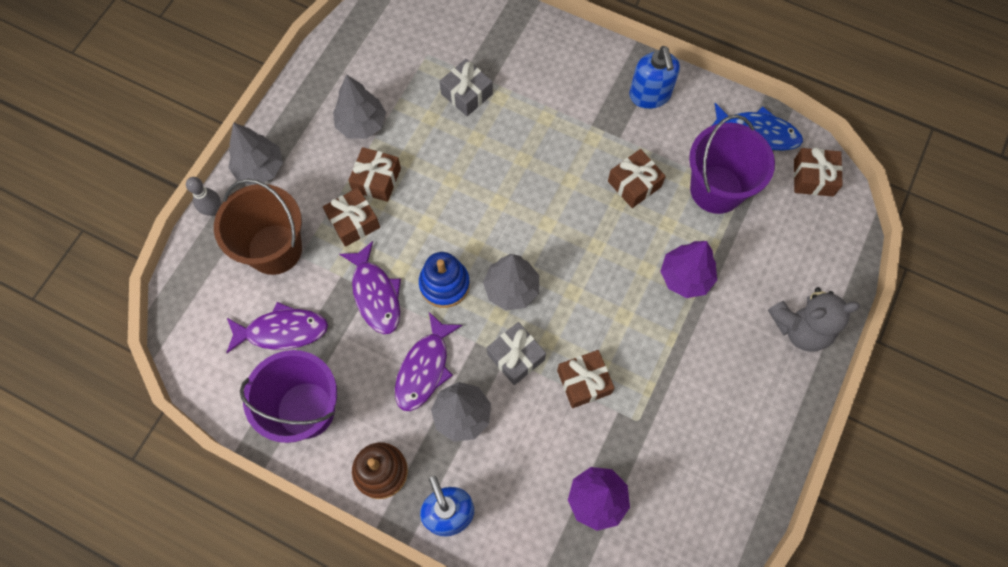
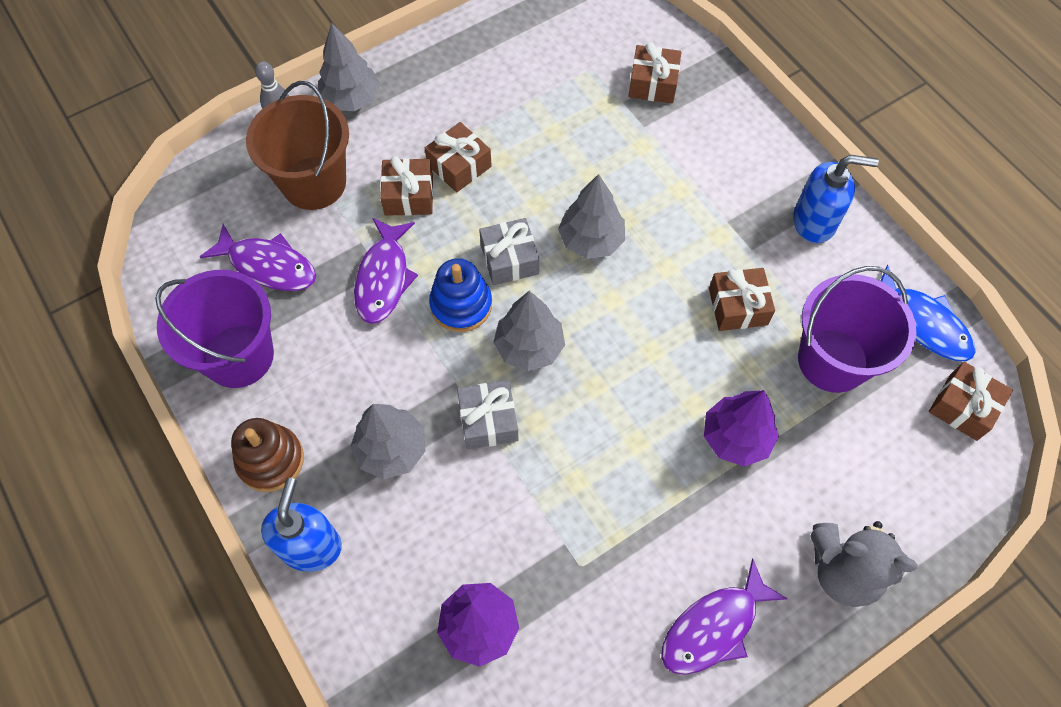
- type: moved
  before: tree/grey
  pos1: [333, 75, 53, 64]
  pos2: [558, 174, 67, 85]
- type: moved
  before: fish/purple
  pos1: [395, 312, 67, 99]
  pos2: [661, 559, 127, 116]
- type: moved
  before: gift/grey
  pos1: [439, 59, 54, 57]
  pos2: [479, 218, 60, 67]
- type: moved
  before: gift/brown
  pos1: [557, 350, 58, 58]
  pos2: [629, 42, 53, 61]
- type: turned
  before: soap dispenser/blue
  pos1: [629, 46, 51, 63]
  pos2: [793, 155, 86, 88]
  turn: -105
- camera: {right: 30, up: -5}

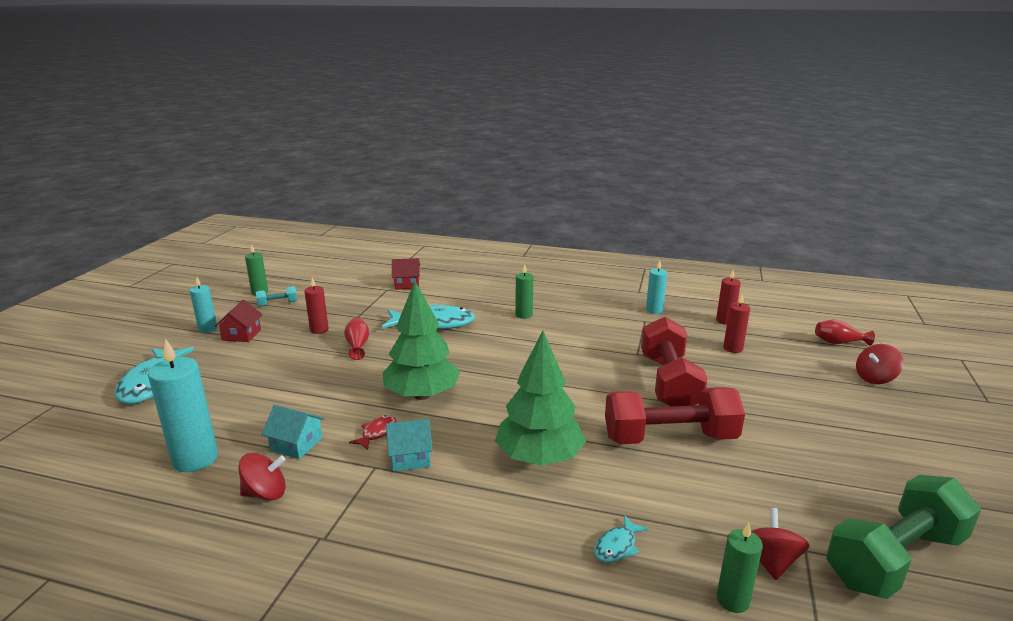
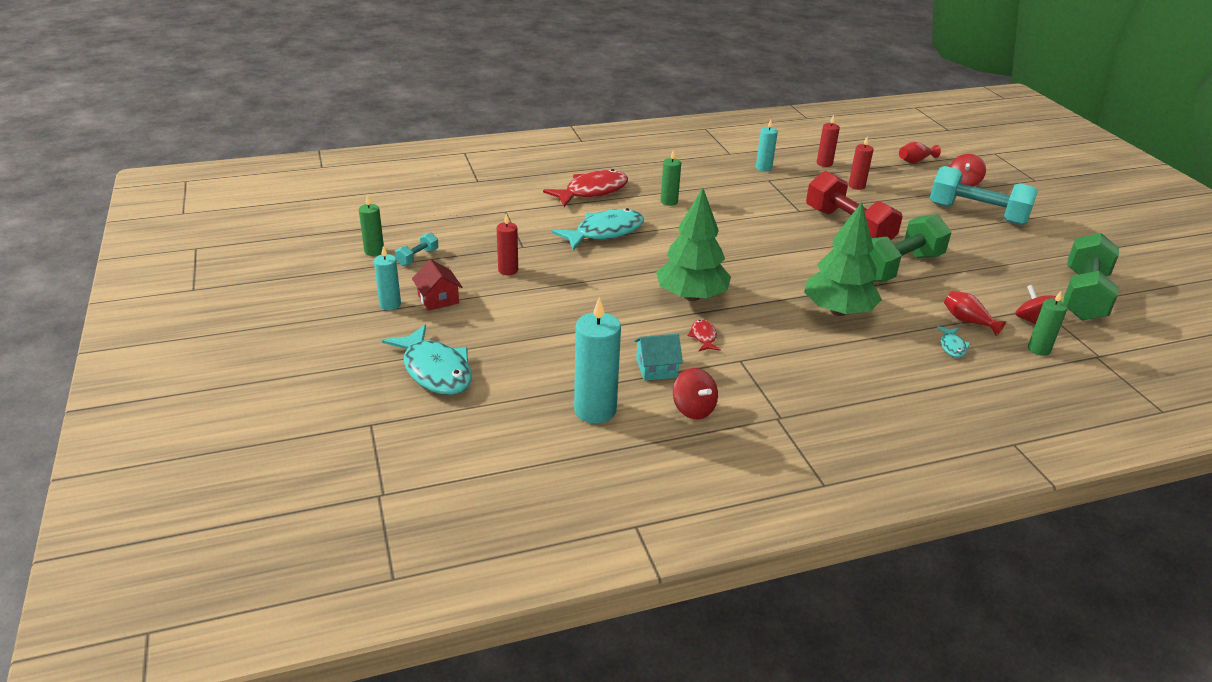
- type: turned
  before: spinning top/red
  pos1: [239, 453, 47, 47]
  pos2: [673, 368, 45, 51]
  turn: 105
- type: moved
  before: vase/red
  pos1: [344, 318, 25, 42]
  pos2: [944, 291, 62, 45]
- type: removed
  before: house/turquoise
  pos1: [386, 419, 47, 53]
- type: removed
  before: house/red
  pos1: [392, 258, 28, 32]
- type: recoloured
  before: dumbbell/red
  after: dumbbell/green
  pos1: [605, 387, 140, 57]
  pos2: [869, 214, 83, 68]
- type: added
  after: fish/red
  pos2: [543, 169, 85, 38]
- type: added
  after: dumbbell/turquoise
  pos2: [930, 166, 108, 59]
- camera: {right: -35, up: 10}

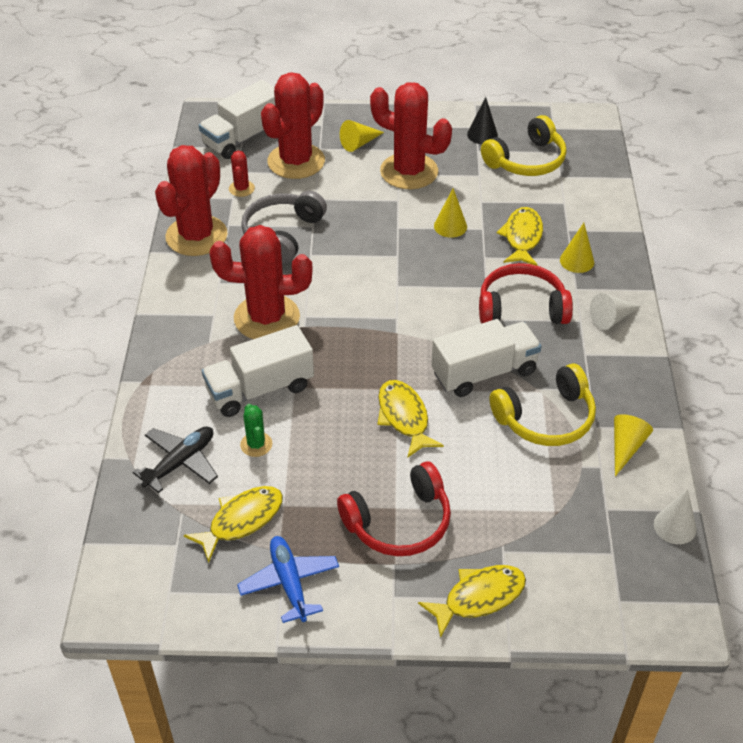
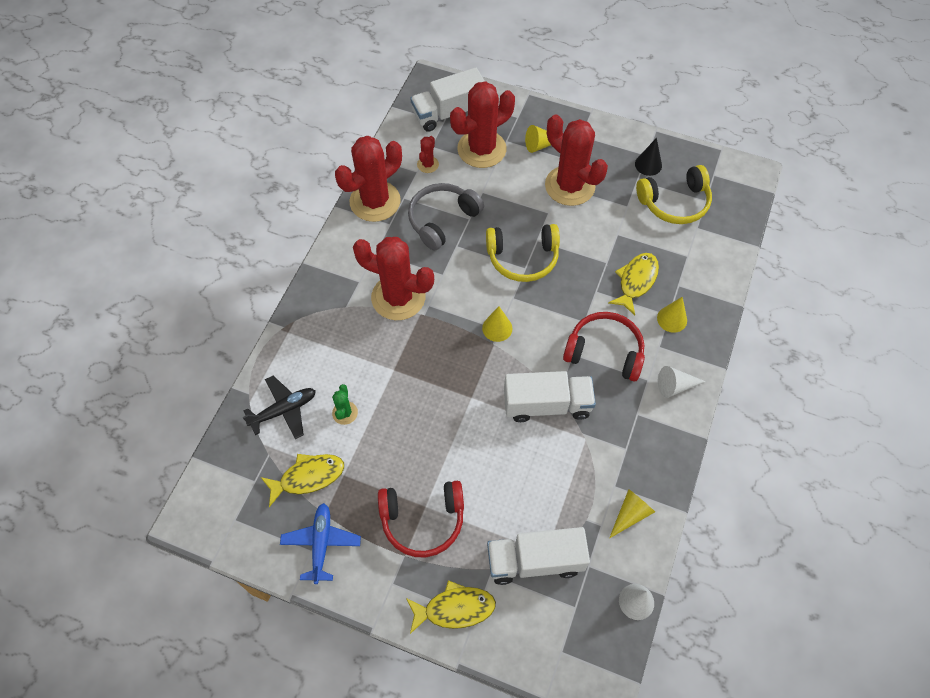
- type: moved
  before: truck/white
  pos1: [202, 325, 112, 92]
  pos2: [487, 527, 103, 58]
- type: removed
  before: fish/yellow
  pos1: [377, 380, 67, 78]
- type: moved
  before: cone/yellow
  pos1: [434, 188, 33, 50]
  pos2: [482, 306, 30, 36]
- type: moved
  before: headphones/yellow
  pos1: [490, 363, 106, 83]
  pos2: [486, 224, 74, 58]
- camera: {right: 20, up: 15}

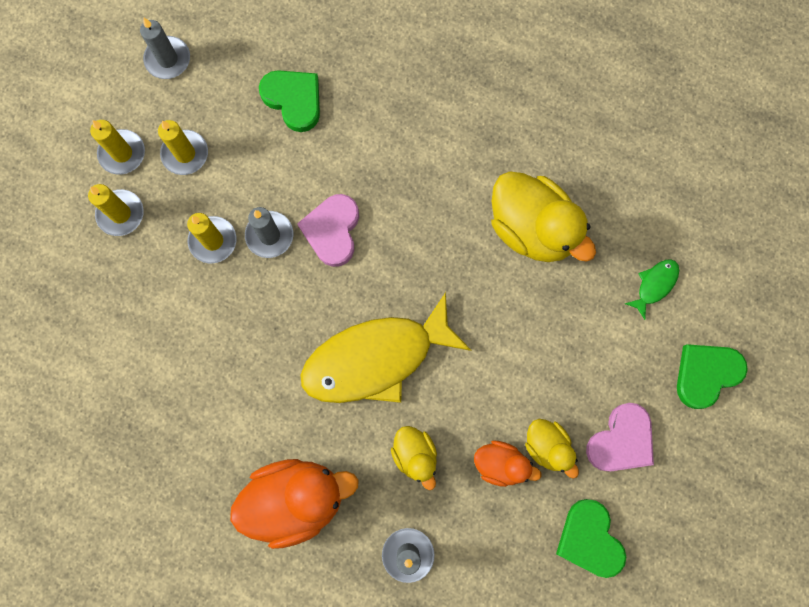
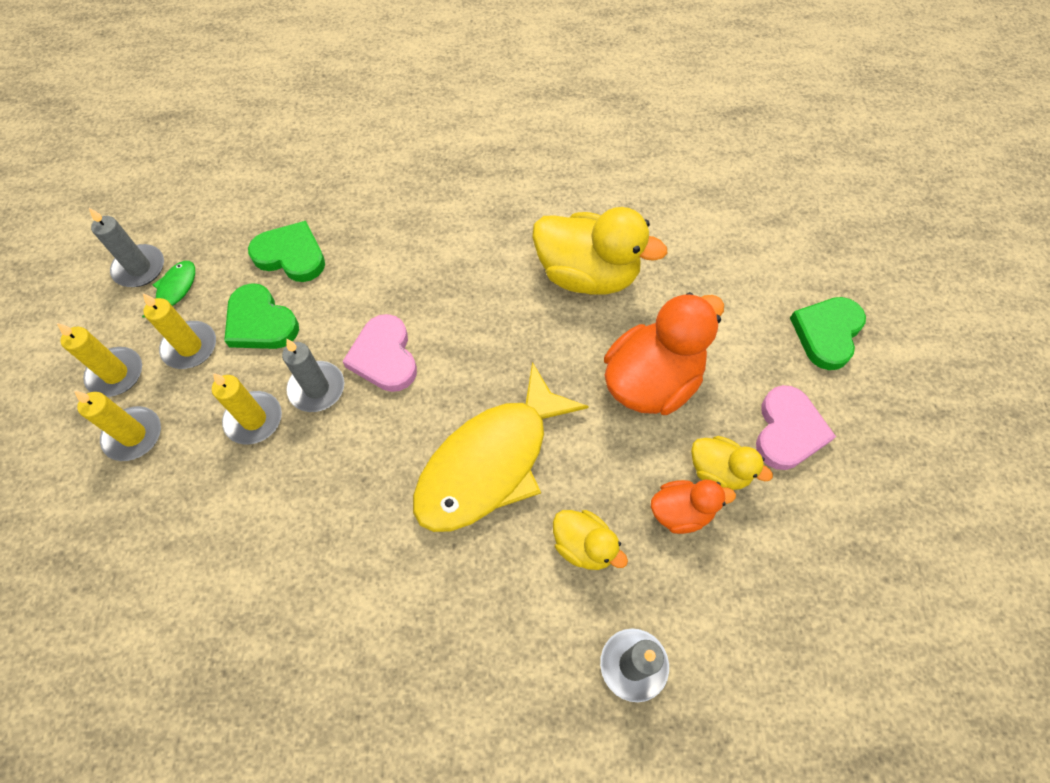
- type: moved
  before: duck/orange
  pos1: [230, 459, 129, 90]
  pos2: [604, 292, 120, 123]
- type: moved
  before: heart/green
  pos1: [556, 499, 70, 79]
  pos2: [224, 283, 75, 66]
- type: moved
  before: fish/green
  pos1: [625, 259, 54, 61]
  pos2: [142, 261, 53, 57]
- camera: {right: -25, up: -15}

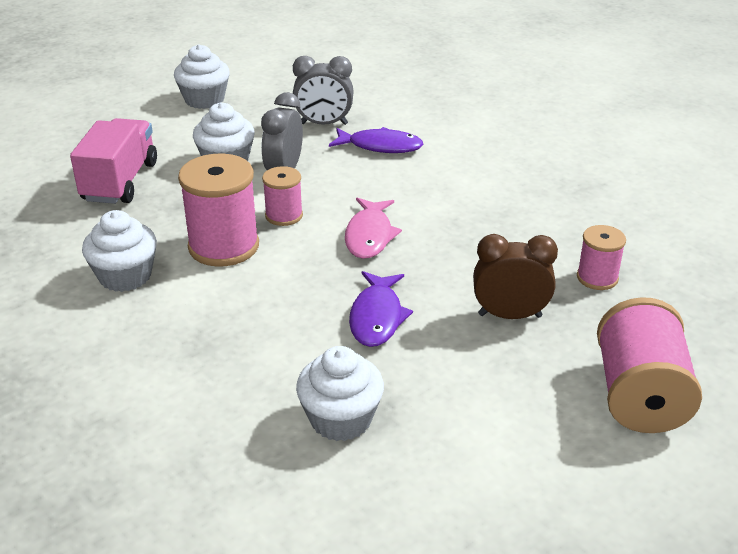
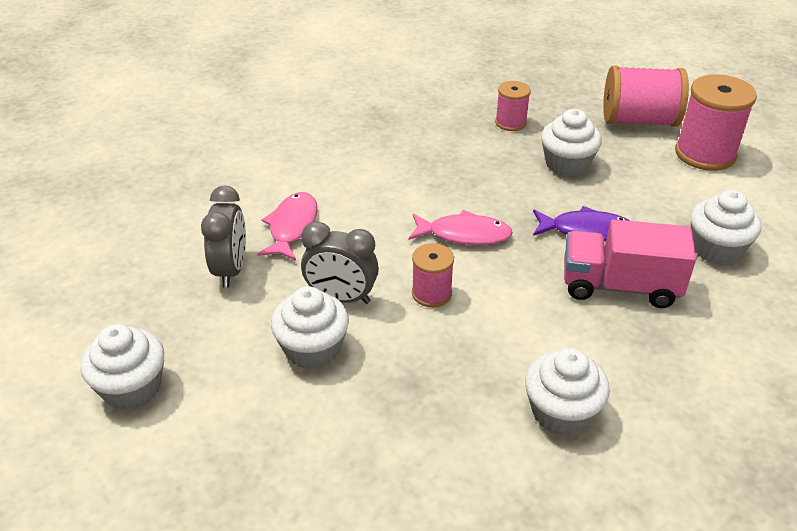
- type: moved
  before: truck/pink
  pos1: [70, 118, 87, 86]
  pos2: [564, 219, 133, 89]
- type: moved
  before: spool/pink
  pos1: [178, 154, 81, 113]
  pos2: [675, 74, 82, 97]
- type: recoloured
  before: fish/purple
  after: fish/pink
  pos1: [329, 127, 95, 26]
  pos2: [257, 192, 60, 69]
- type: replaced
  before: clock/brown
  after: cupcake/white
  pos1: [473, 234, 85, 85]
  pos2: [541, 109, 61, 68]
- camera: {right: -90, up: 5}

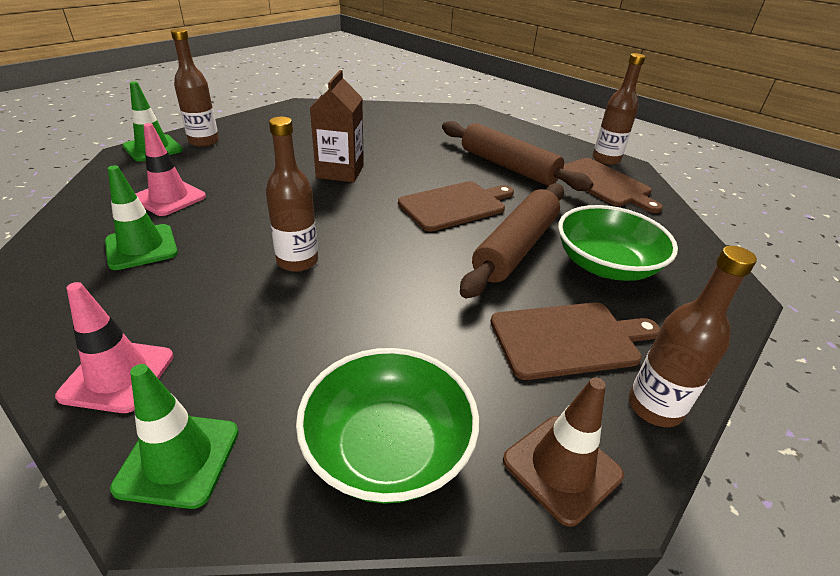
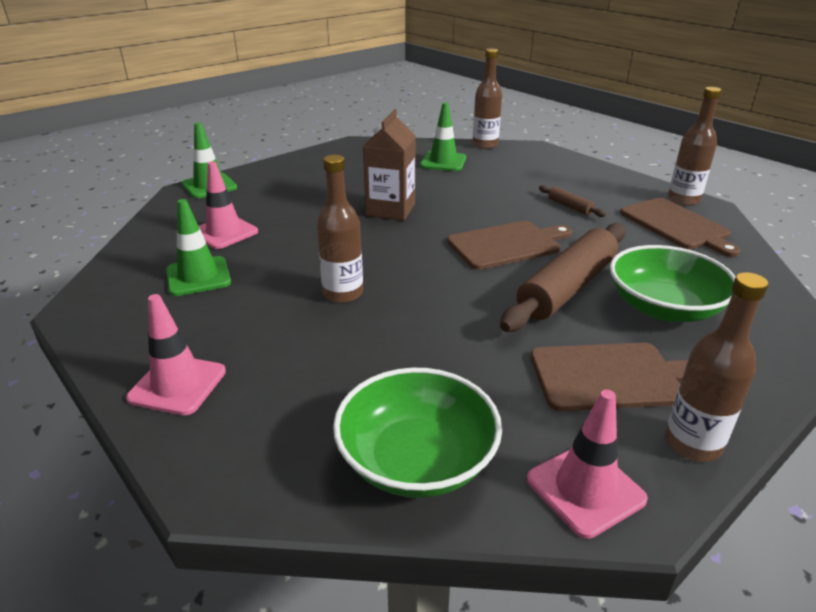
- type: moved
  before: traffic cone/green
  pos1: [110, 364, 129, 145]
  pos2: [420, 102, 46, 69]
- type: moved
  before: bottle/brown
  pos1: [171, 28, 48, 119]
  pos2: [472, 48, 30, 101]
- type: resized
  before: rolling pin/brown
  pos1: [442, 121, 151, 70]
  pos2: [539, 185, 67, 32]
  scale: 0.43
- type: recoloured
  before: traffic cone/brown
  after: traffic cone/pink
  pos1: [503, 377, 121, 150]
  pos2: [527, 390, 121, 149]
- camera: {right: 10, up: -5}

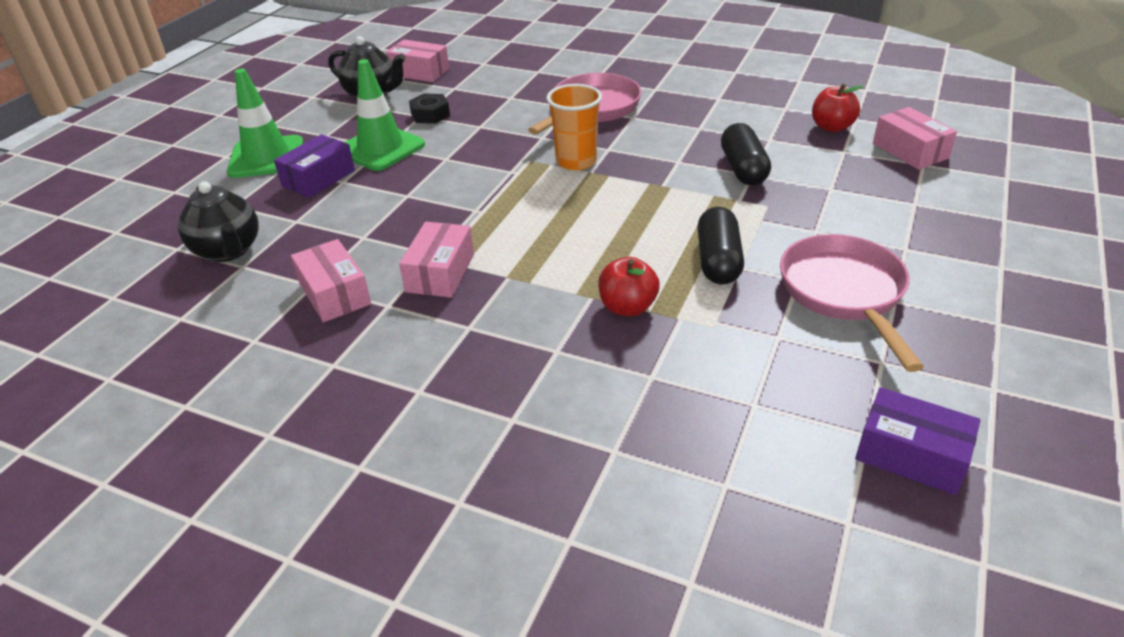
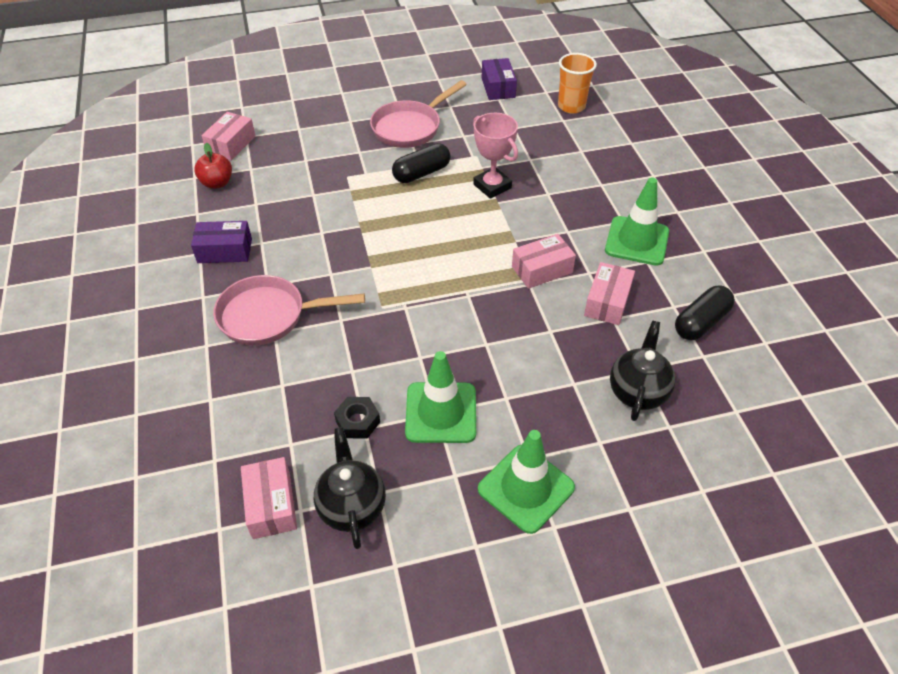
- type: moved
  before: box/purple
  pos1: [274, 134, 81, 64]
  pos2: [191, 221, 61, 42]
- type: moved
  before: cup/orange
  pos1: [546, 84, 56, 87]
  pos2: [558, 53, 39, 60]
- type: replaced
  before: apple/red
  after: trophy/pink
  pos1: [598, 257, 62, 59]
  pos2: [473, 113, 45, 86]
- type: moved
  before: capsule/black
  pos1: [721, 123, 50, 62]
  pos2: [675, 285, 60, 55]
- type: added
  after: traffic cone/green
  pos2: [605, 177, 64, 89]
- camera: {right: -130, up: 10}

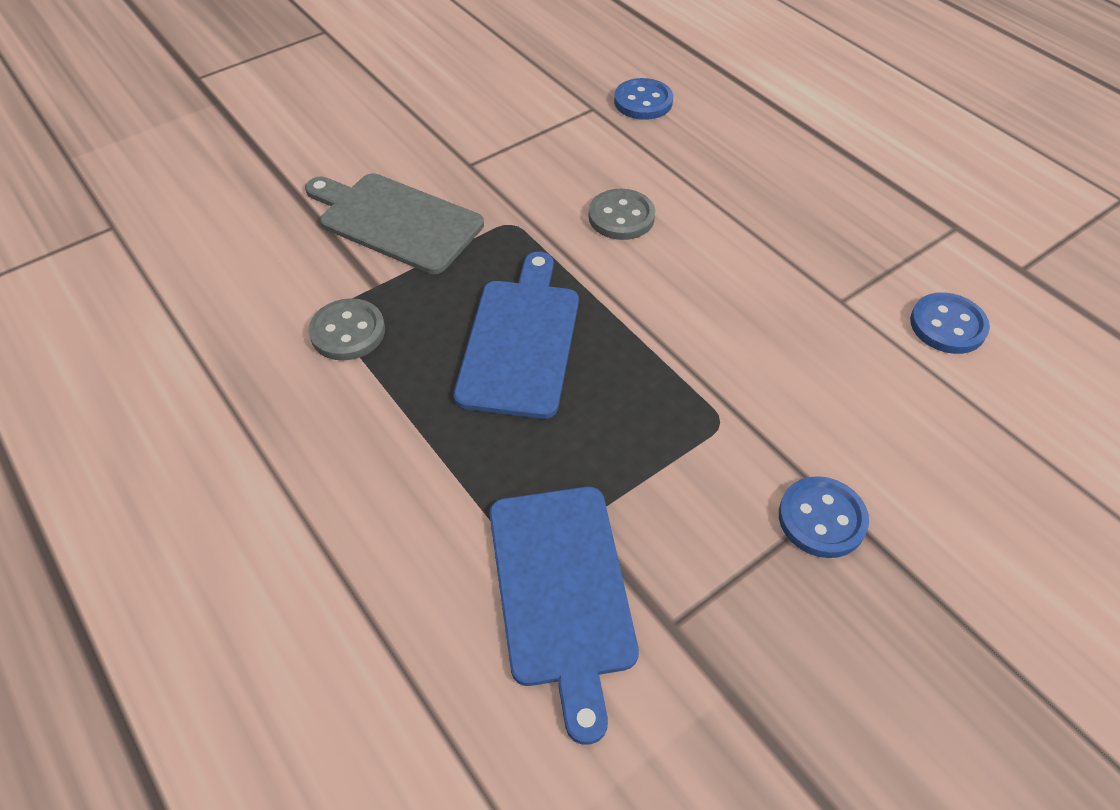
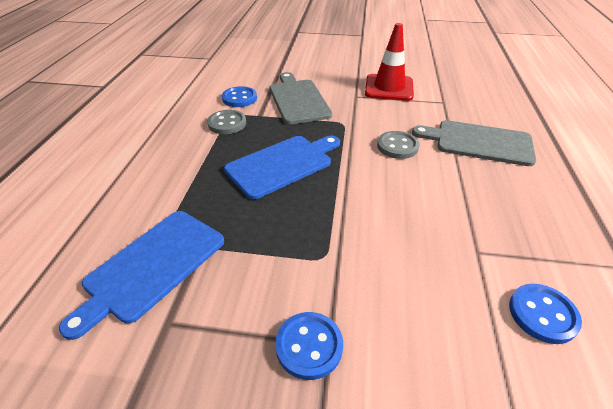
- type: moved
  before: button/blue
  pos1: [614, 78, 59, 42]
  pos2: [222, 86, 35, 21]
- type: added
  after: traffic cone/red
  pos2: [365, 23, 49, 78]
- type: added
  after: cutting board/grey
  pos2: [412, 120, 124, 46]
- camera: {right: 45, up: -10}

